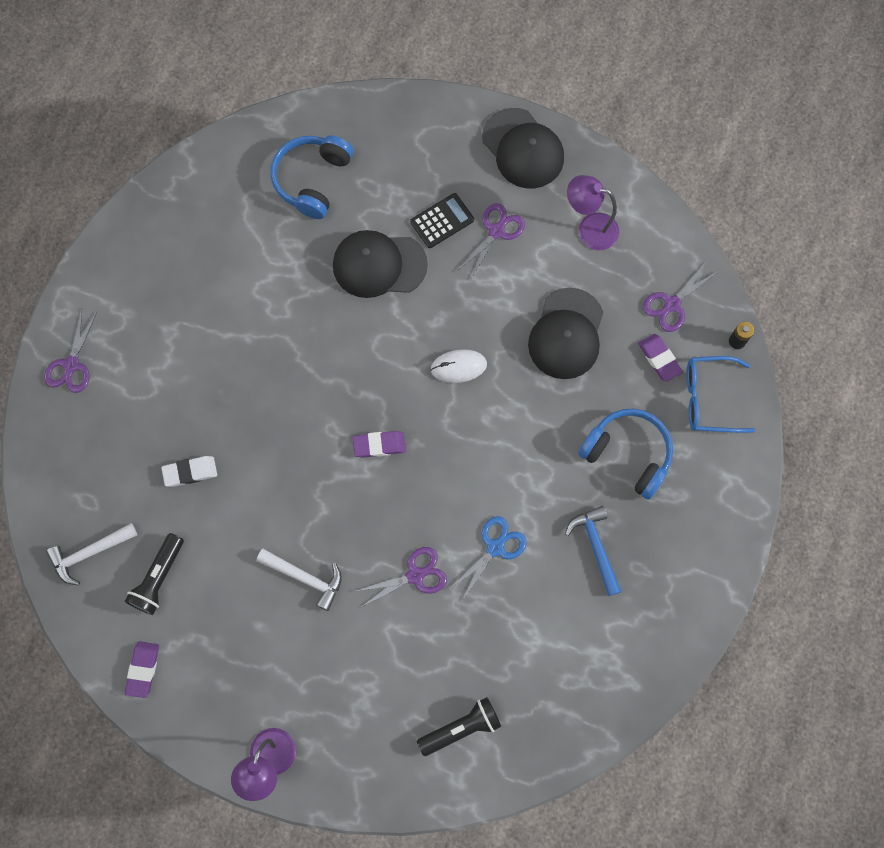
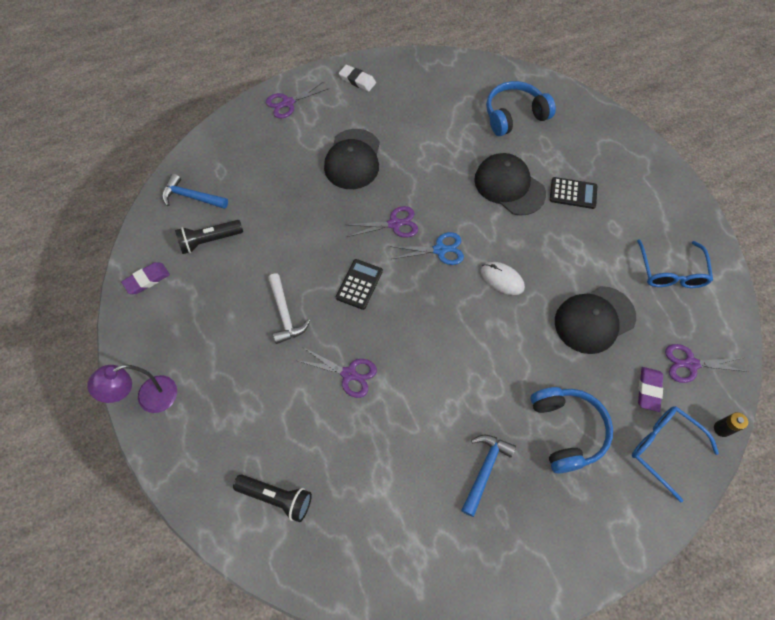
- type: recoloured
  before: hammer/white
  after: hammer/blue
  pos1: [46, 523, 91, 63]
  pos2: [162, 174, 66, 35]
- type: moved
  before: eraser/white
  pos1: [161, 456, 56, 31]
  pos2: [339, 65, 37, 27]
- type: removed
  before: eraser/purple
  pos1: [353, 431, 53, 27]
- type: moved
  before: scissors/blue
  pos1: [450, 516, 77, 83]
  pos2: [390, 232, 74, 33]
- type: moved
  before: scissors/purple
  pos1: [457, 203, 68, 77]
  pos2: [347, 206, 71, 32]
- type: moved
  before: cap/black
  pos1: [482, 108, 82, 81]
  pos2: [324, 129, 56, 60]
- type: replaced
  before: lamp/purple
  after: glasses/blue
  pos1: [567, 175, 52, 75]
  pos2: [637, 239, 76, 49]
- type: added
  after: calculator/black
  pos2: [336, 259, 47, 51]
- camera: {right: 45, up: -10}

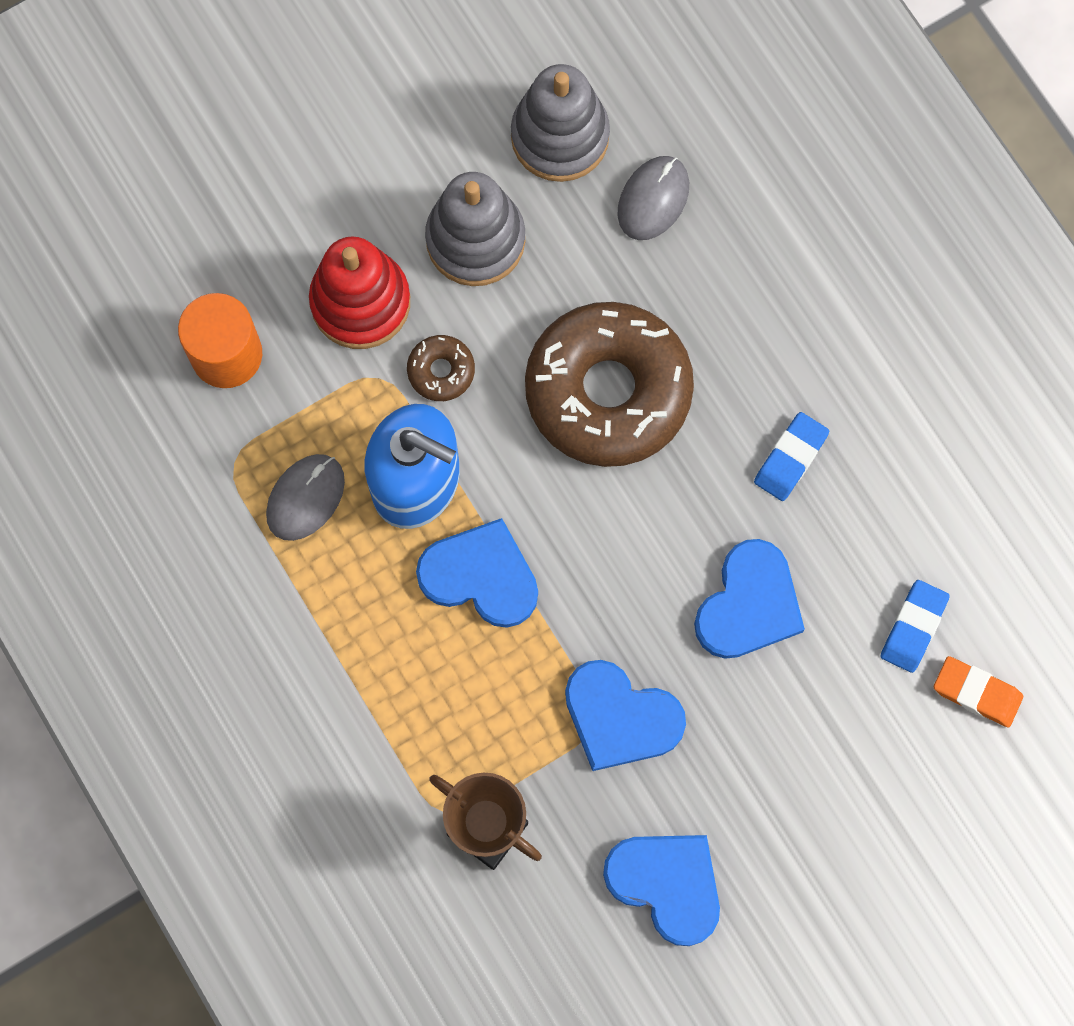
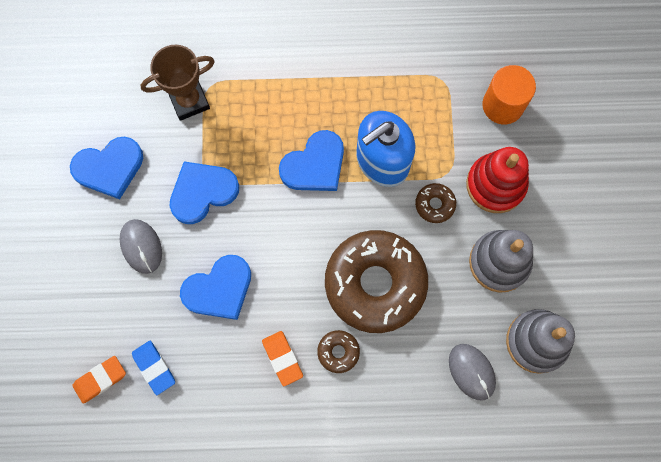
- type: moved
  before: mouse/grey
  pos1: [266, 454, 79, 87]
  pos2: [120, 219, 42, 55]
- type: turned
  before: heart/blue
  pos1: [694, 539, 111, 120]
  pos2: [180, 255, 71, 65]
  turn: -90
- type: recoloured
  before: eraser/blue
  after: eraser/orange
  pos1: [754, 412, 75, 89]
  pos2: [262, 331, 41, 55]
- type: added
  after: donut/brown
  pos2: [317, 330, 43, 43]
- camera: {right: 120, up: 0}

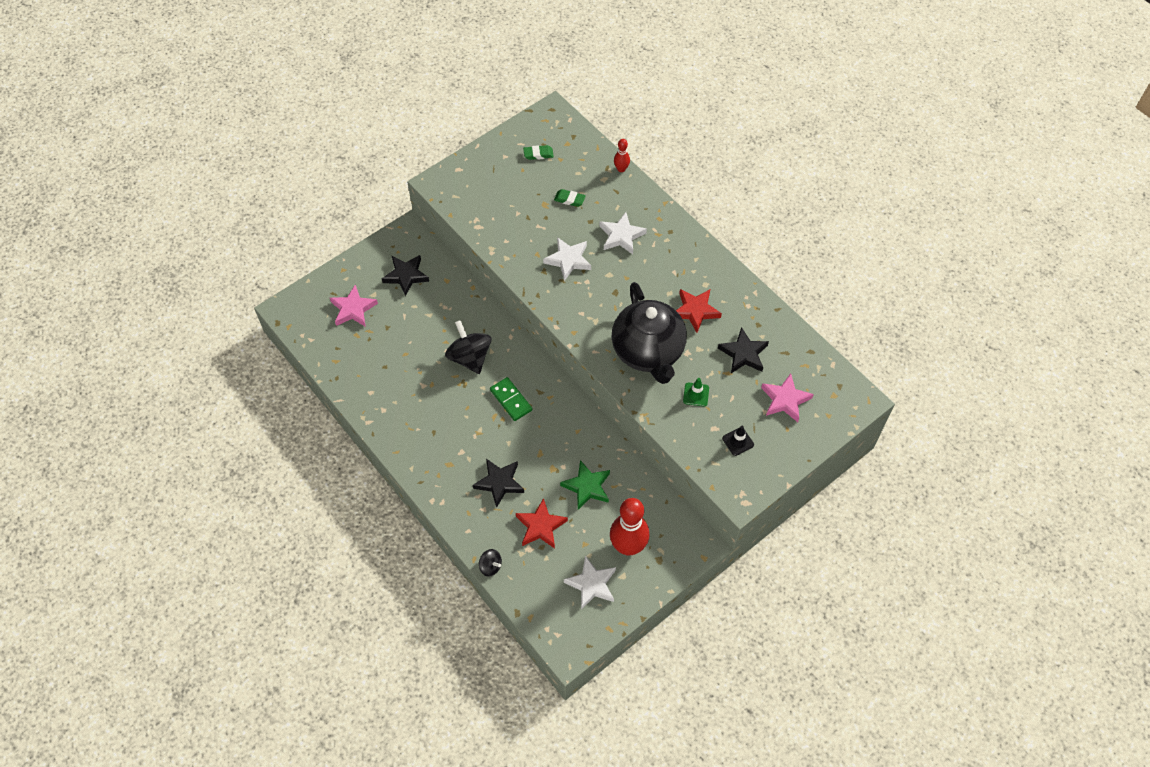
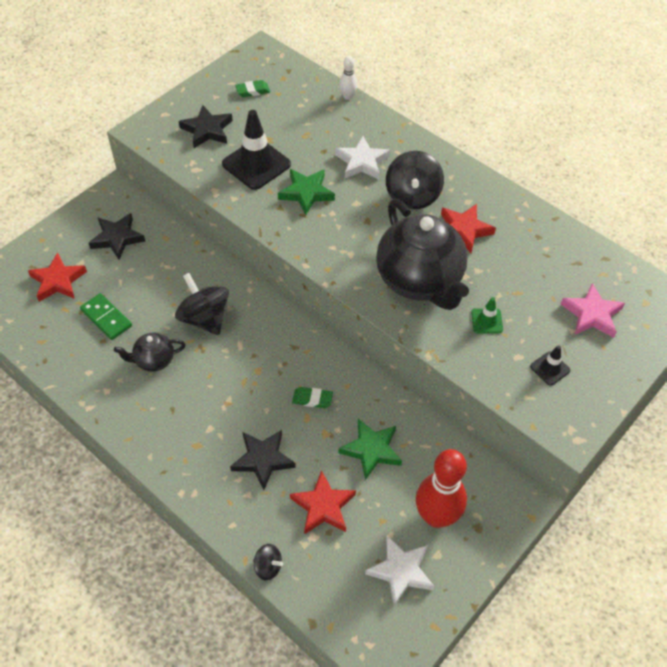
- type: recoloured
  before: star/pink
  after: star/red
  pos1: [330, 285, 48, 42]
  pos2: [28, 253, 59, 49]
- type: moved
  before: domino/green
  pos1: [490, 377, 42, 44]
  pos2: [80, 293, 52, 47]
- type: recoloured
  before: star/white
  after: star/green
  pos1: [543, 237, 48, 44]
  pos2: [278, 169, 57, 46]
- type: moved
  before: eraser/green
  pos1: [554, 189, 32, 18]
  pos2: [292, 387, 41, 21]
- type: recoloured
  before: bowling pin/red
  after: bowling pin/white
  pos1: [614, 139, 16, 33]
  pos2: [339, 56, 18, 44]
- type: moved
  before: star/black
  pos1: [718, 327, 51, 46]
  pos2: [179, 105, 54, 43]
- type: added
  after: teapot/black
  pos2: [114, 332, 72, 40]
- type: added
  after: traffic cone/black
  pos2: [222, 110, 69, 80]
- type: added
  after: spinning top/black
  pos2: [386, 151, 58, 58]
- camera: {right: -10, up: -5}

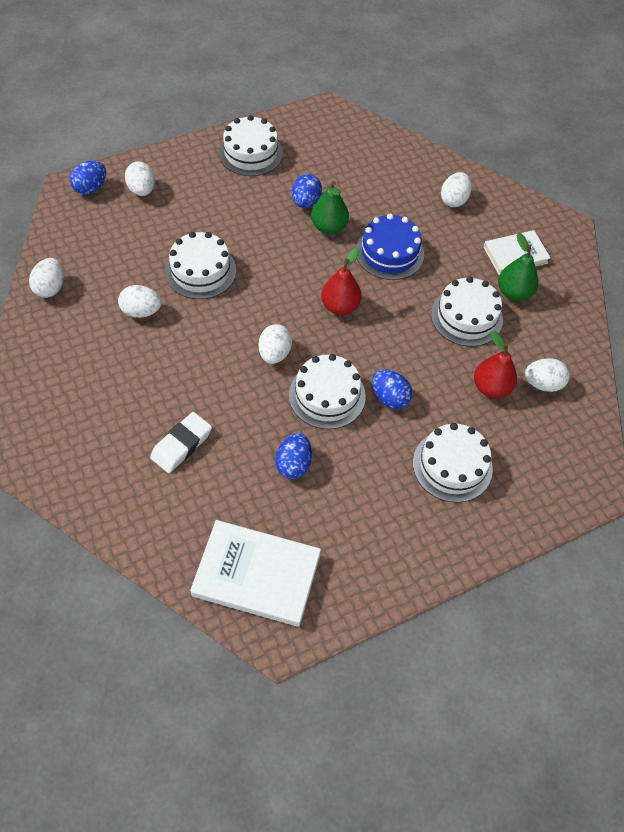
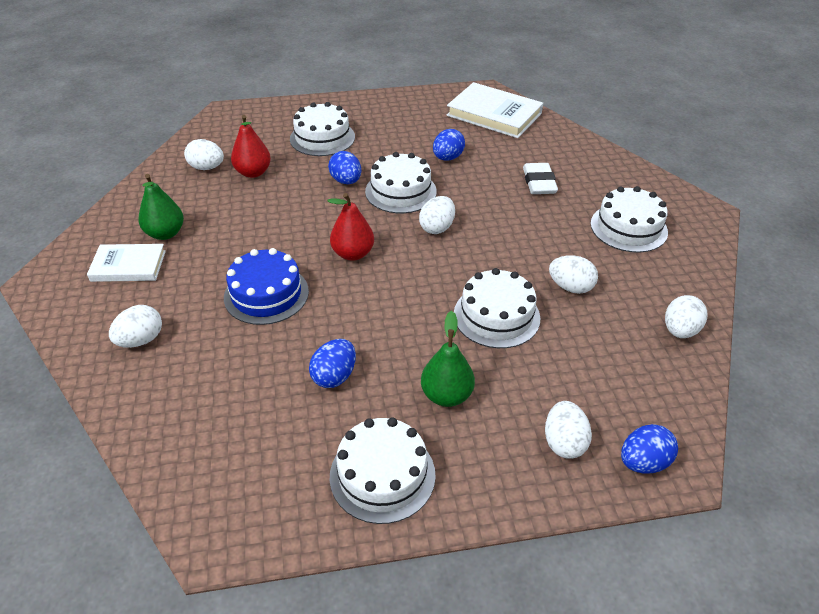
- type: turned
  before: eraser/white
  pos1: [150, 412, 62, 61]
  pos2: [523, 163, 35, 31]
  turn: -60
- type: moved
  before: pear/green
  pos1: [311, 181, 38, 53]
  pos2: [421, 311, 54, 96]
- type: moved
  before: cake/white
  pos1: [431, 276, 72, 71]
  pos2: [591, 186, 77, 67]
- camera: {right: -160, up: -15}

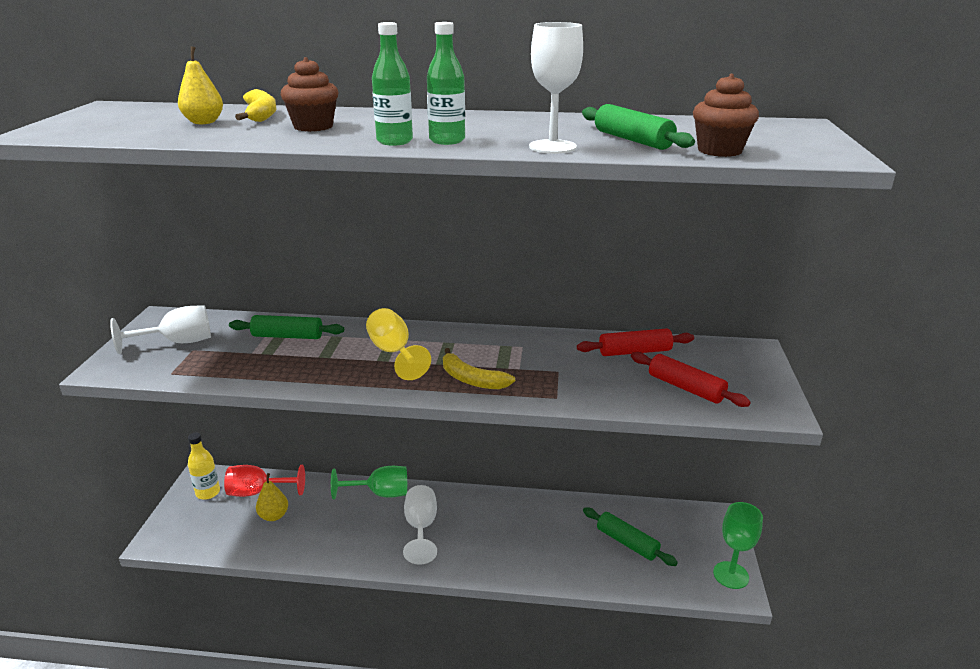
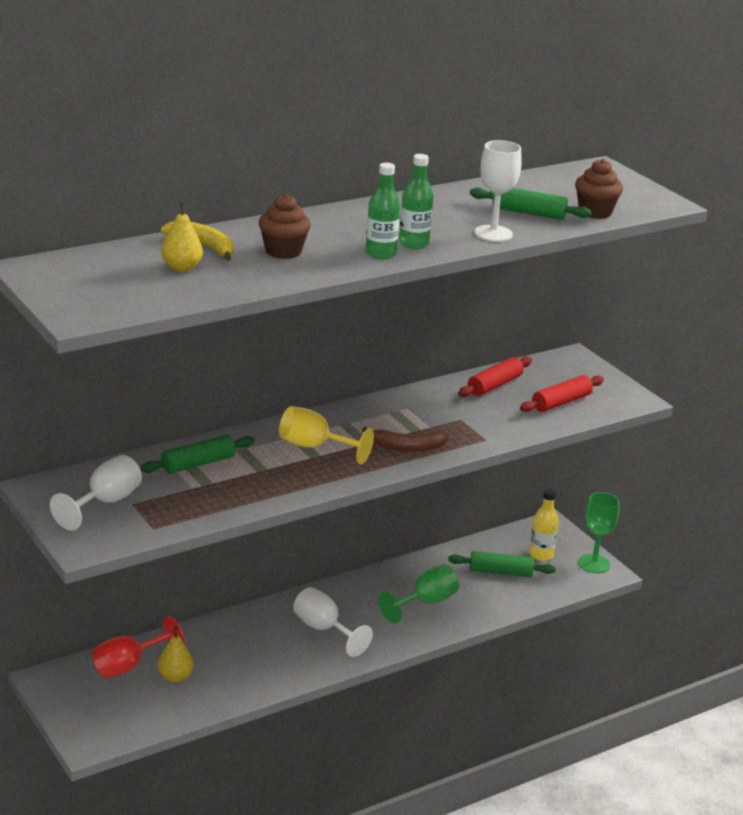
- type: moved
  before: bottle/yellow
  pos1: [188, 433, 32, 67]
  pos2: [529, 489, 30, 72]
- type: moved
  before: goblet/green
  pos1: [331, 466, 76, 34]
  pos2: [378, 565, 81, 58]
- type: recoloured
  before: banana/yellow
  after: banana/brown
  pos1: [443, 348, 72, 41]
  pos2: [362, 427, 87, 25]
- type: turned
  before: rolling pin/red
  pos1: [631, 352, 120, 55]
  pos2: [520, 375, 84, 37]
  turn: -45
- camera: {right: -40, up: 0}

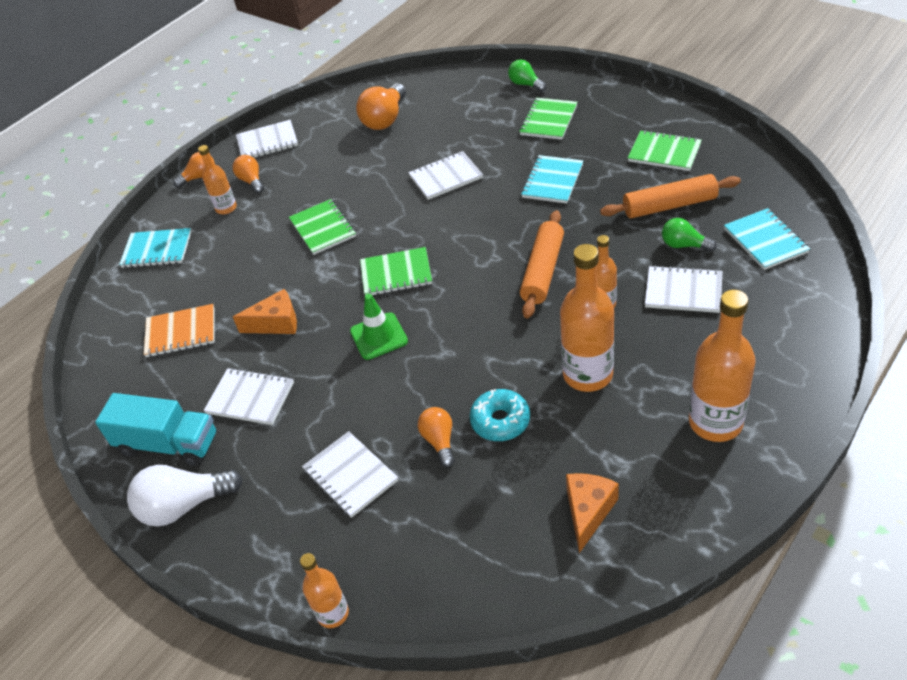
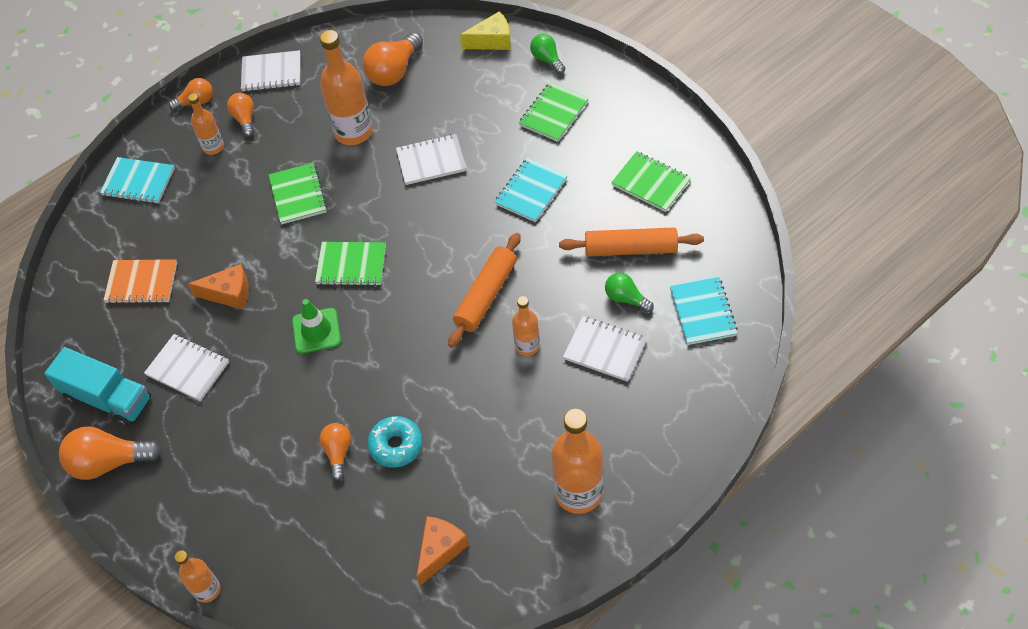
- type: recoloured
  before: light bulb/white
  after: light bulb/orange
  pos1: [127, 465, 116, 62]
  pos2: [59, 426, 103, 54]
- type: removed
  before: notebook/white
  pos1: [302, 431, 96, 87]
- type: moved
  before: bottle/orange
  pos1: [560, 244, 54, 148]
  pos2: [320, 30, 53, 115]
- type: added
  after: cheese/yellow
  pos2: [460, 11, 51, 39]
- camera: {right: 10, up: 10}

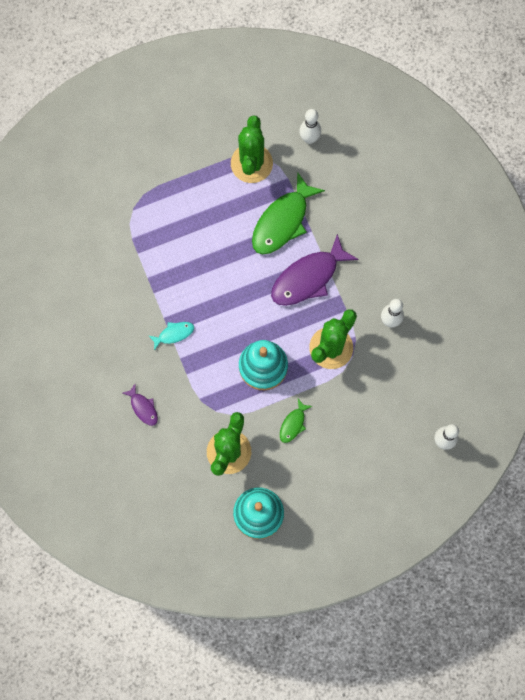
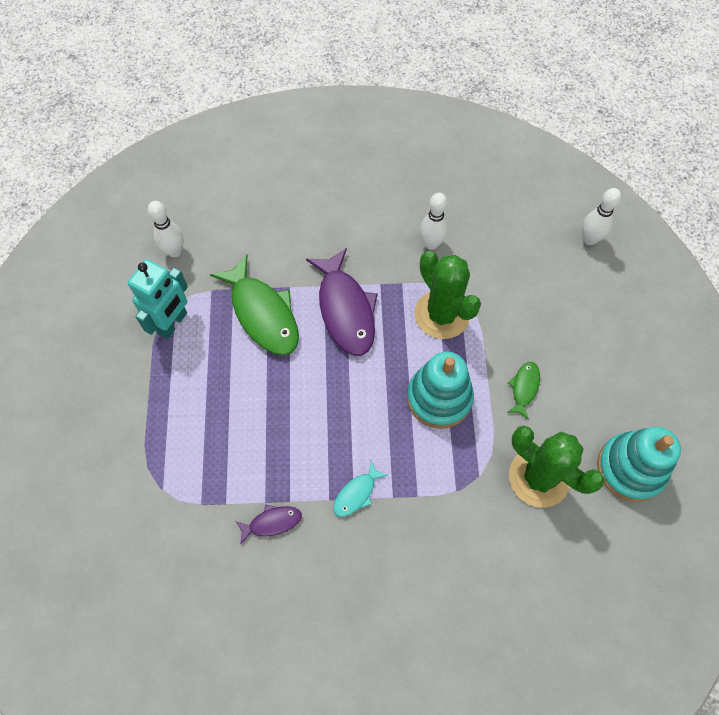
- type: moved
  before: fish/purple
  pos1: [123, 383, 35, 43]
  pos2: [235, 504, 67, 41]
- type: turned
  before: fish/turquoise
  pos1: [149, 322, 45, 29]
  pos2: [333, 461, 55, 56]
  turn: -135
- type: replaced
  before: cactus/green
  after: robot/turquoise
  pos1: [231, 115, 42, 68]
  pos2: [128, 259, 60, 80]
- type: turned
  before: fish/green
  pos1: [280, 399, 32, 44]
  pos2: [507, 362, 33, 58]
  turn: -120
- camera: {right: -70, up: -10}

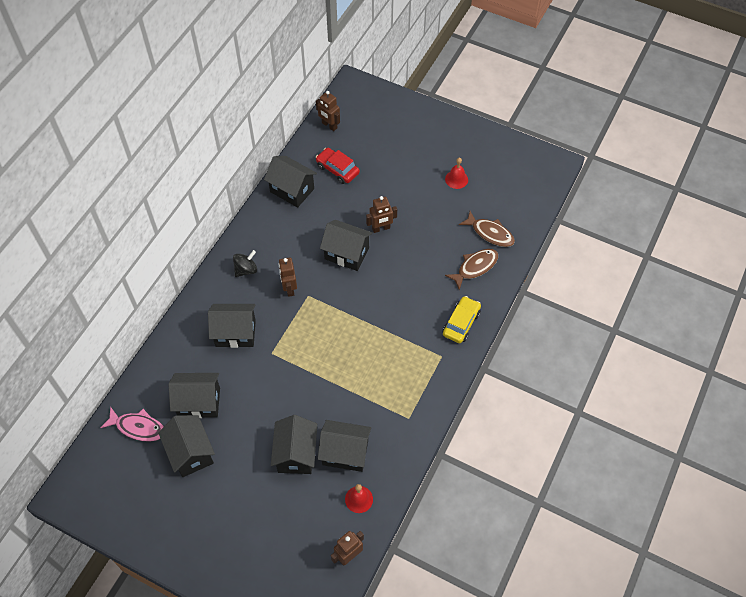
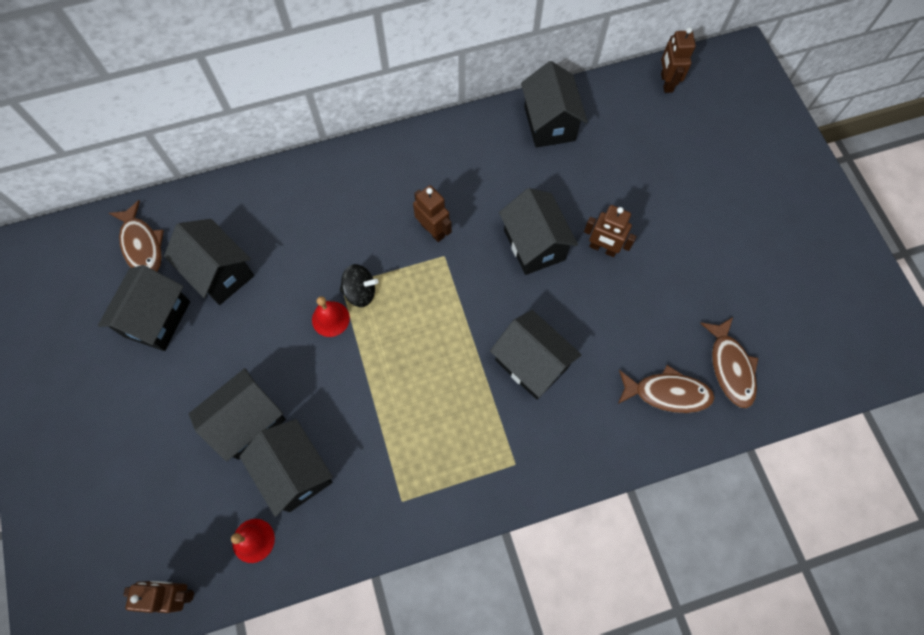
- type: recoloured
  before: fish/pink
  after: fish/brown
  pos1: [100, 406, 64, 36]
  pos2: [109, 200, 55, 72]
- type: moved
  before: house/black
  pos1: [208, 304, 48, 44]
  pos2: [490, 310, 92, 90]
- type: moved
  before: spinning top/black
  pos1: [233, 250, 24, 27]
  pos2: [340, 264, 39, 43]
- type: turned
  before: robot/brown
  pos1: [279, 258, 18, 39]
  pos2: [413, 185, 39, 57]
  turn: 105
- type: removed
  before: car/red
  pos1: [316, 148, 44, 36]
- type: removed
  before: car/yellow
  pos1: [443, 296, 38, 47]
- type: moved
  before: bell/red
  pos1: [445, 158, 23, 31]
  pos2: [312, 296, 38, 41]
- camera: {right: 45, up: 10}

